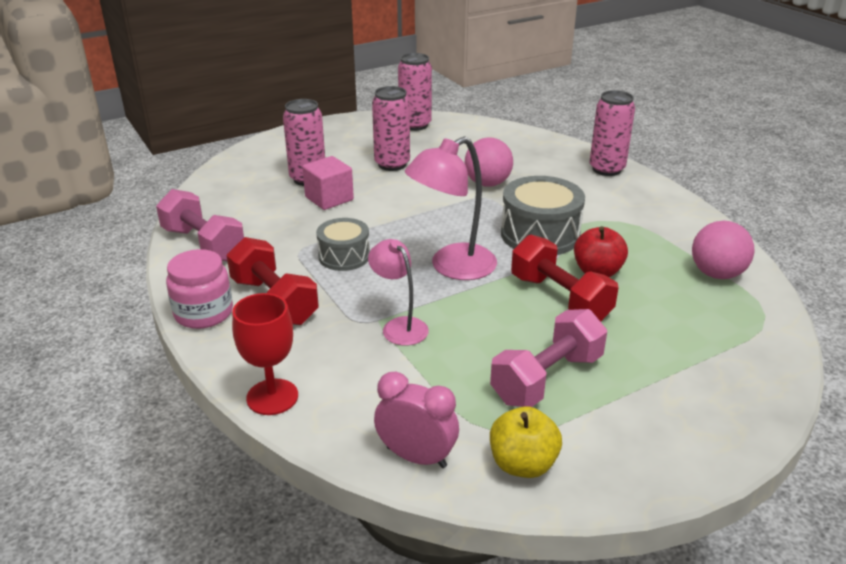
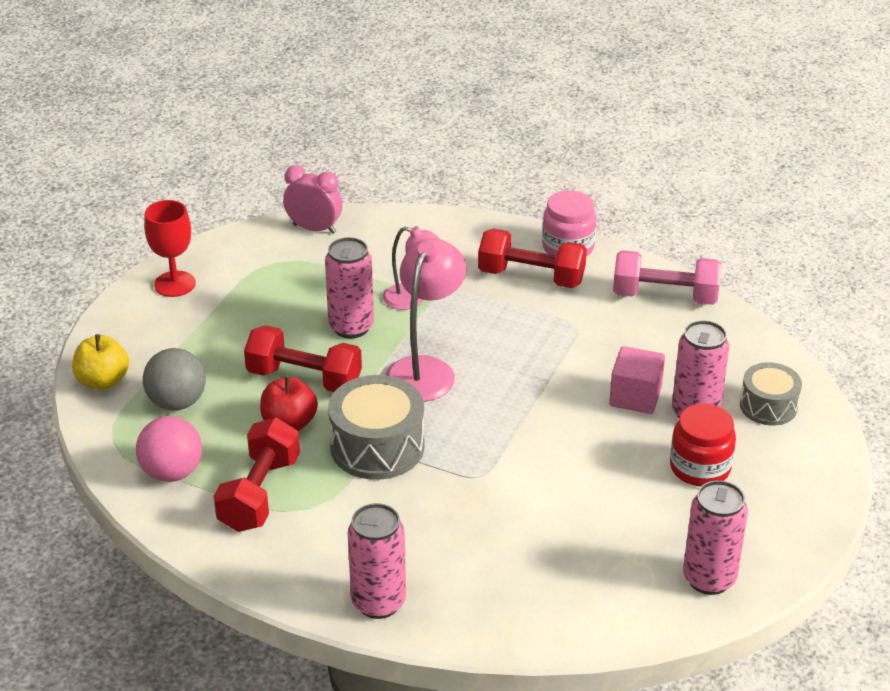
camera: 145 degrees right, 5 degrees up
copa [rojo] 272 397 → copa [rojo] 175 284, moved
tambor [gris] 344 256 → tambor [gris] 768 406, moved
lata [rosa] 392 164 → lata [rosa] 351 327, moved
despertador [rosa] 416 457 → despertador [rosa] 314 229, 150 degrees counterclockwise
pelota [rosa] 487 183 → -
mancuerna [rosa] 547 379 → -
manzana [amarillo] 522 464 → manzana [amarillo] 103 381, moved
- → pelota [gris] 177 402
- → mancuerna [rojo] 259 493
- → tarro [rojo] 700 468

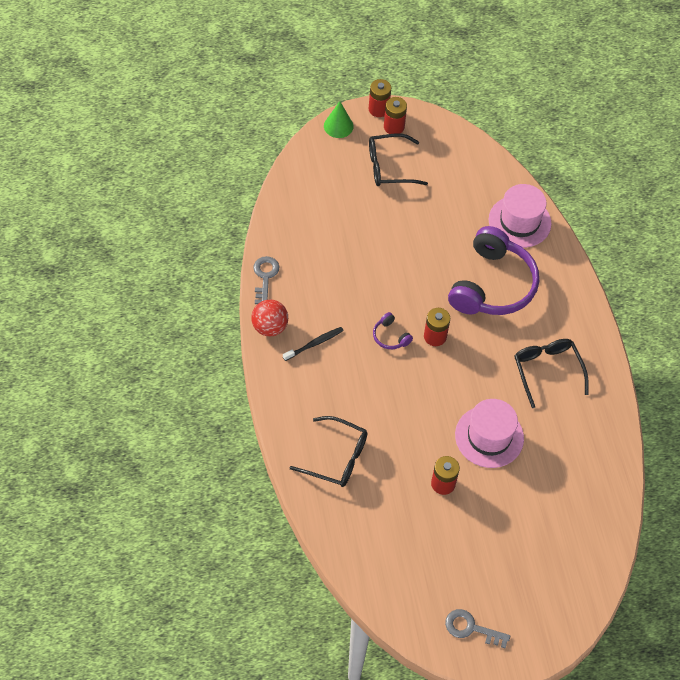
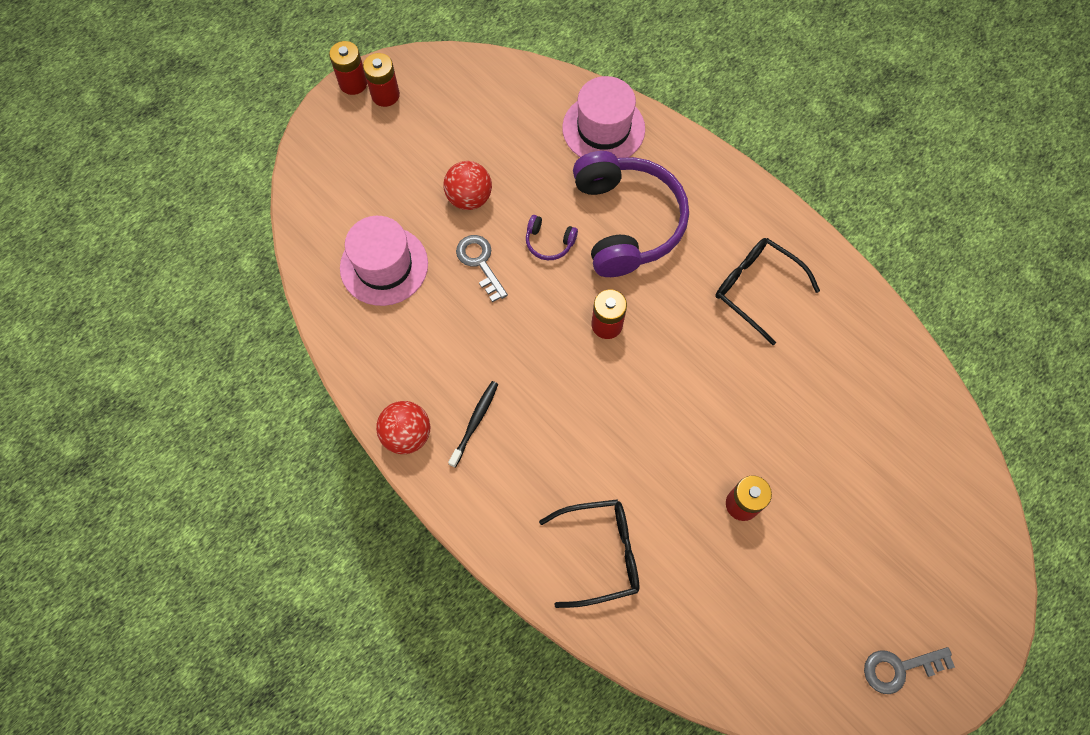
camera: 30 degrees left, 10 degrees up
llave [gris] 265 277 → llave [gris] 480 263, moved
cono [verde] 338 126 → -
gafas [negro] 389 167 → -
auriculares [morado] 390 336 → auriculares [morado] 549 242, moved
sombrero [rosa] 489 436 → sombrero [rosa] 384 265, moved
- → pelota [rojo] 469 198

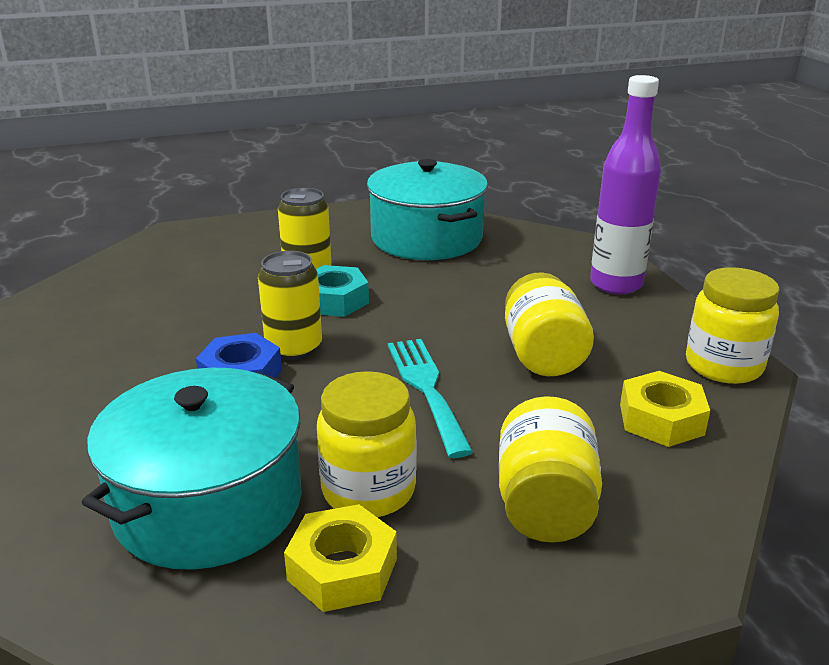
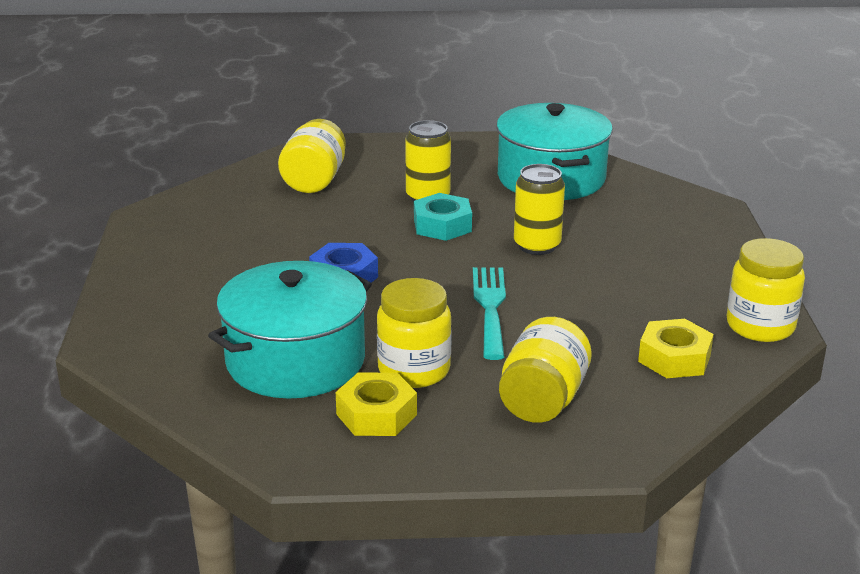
camera: 15 degrees right, 0 degrees up
lata [amarillo] 294 348 → lata [amarillo] 537 245, moved
tarro [amarillo] 543 355 → tarro [amarillo] 314 180, moved
botella [morado] 616 284 → -

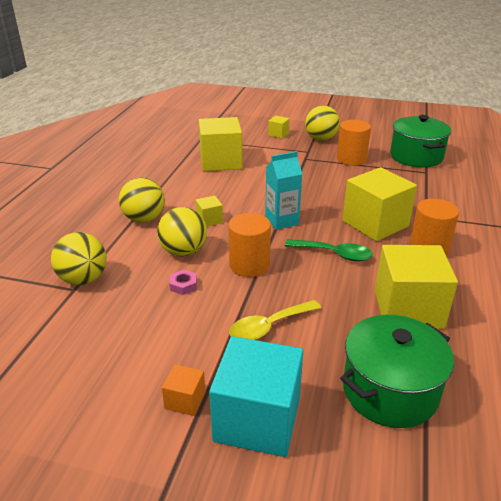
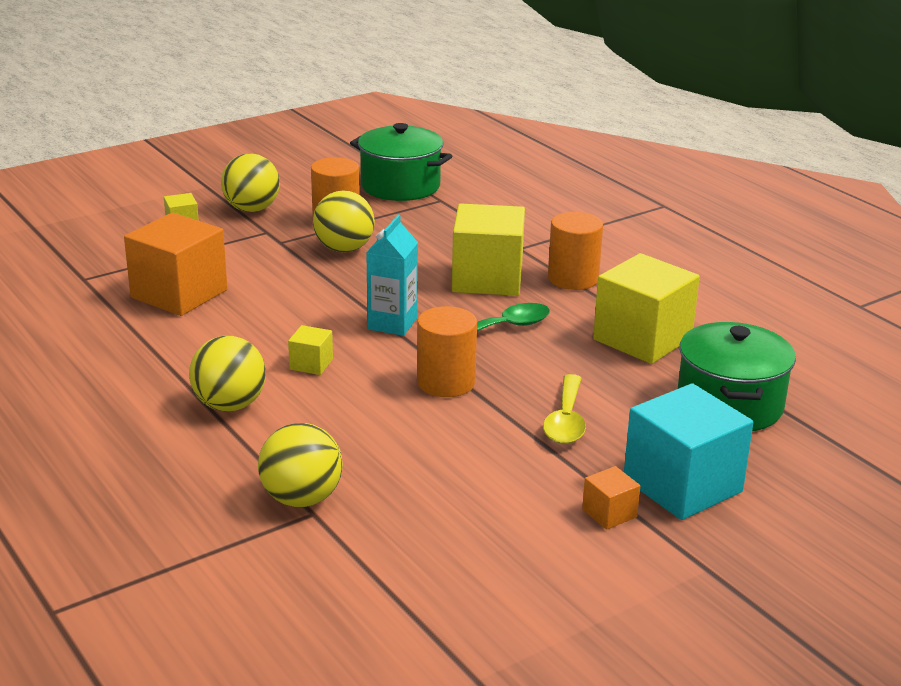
camera: 50 degrees left, 5 degrees down
pelota [amarillo] 183 252 → pelota [amarillo] 344 249, moved
tuerca [rosa] 183 285 → -
cubo [amarillo] 221 162 → cubo [naranja] 179 294

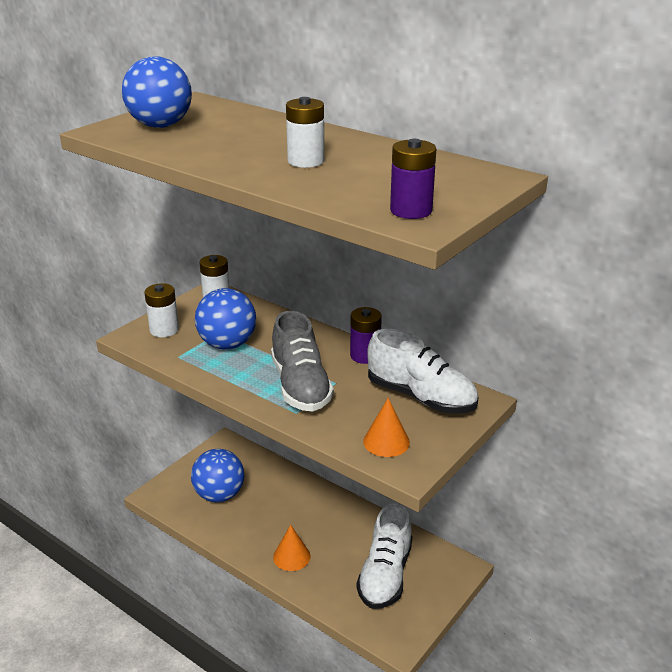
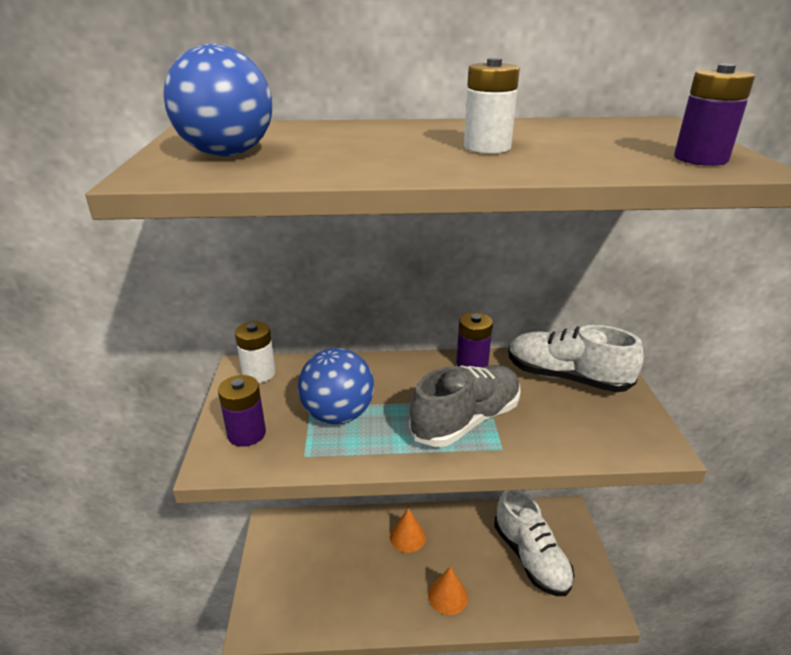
camera: 40 degrees left, 0 degrees up
pila [blanco] 164 330 → pila [morado] 246 434
pelota [azul] 219 495 → -
zapato [gris] 300 386 → zapato [gris] 466 420, 75 degrees counterclockwise
cono [naranja] 386 442 → cono [naranja] 407 537, moved
zapato [blanco] 421 397 → zapato [blanco] 566 377, 150 degrees counterclockwise

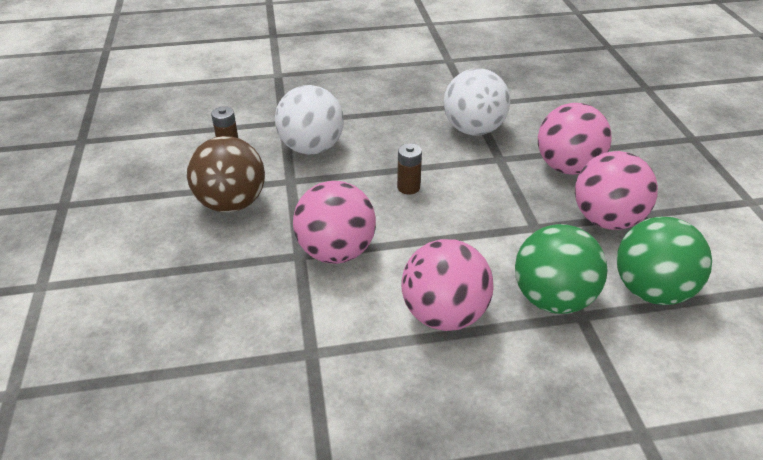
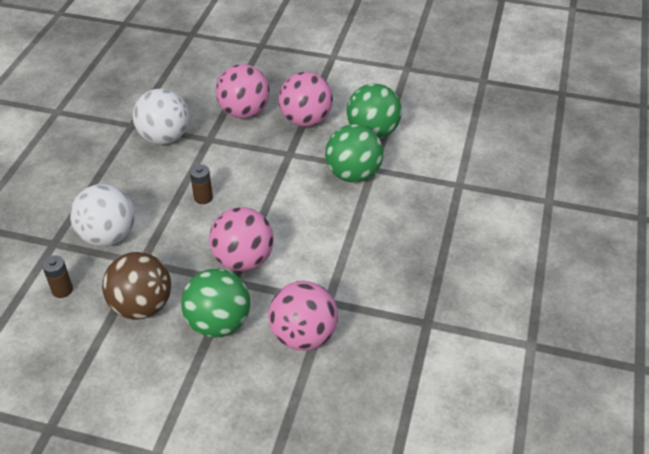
camera: 65 degrees left, 5 degrees up
pelota [rosa] 444 314 → pelota [rosa] 303 336, moved
- → pelota [verde] 219 323

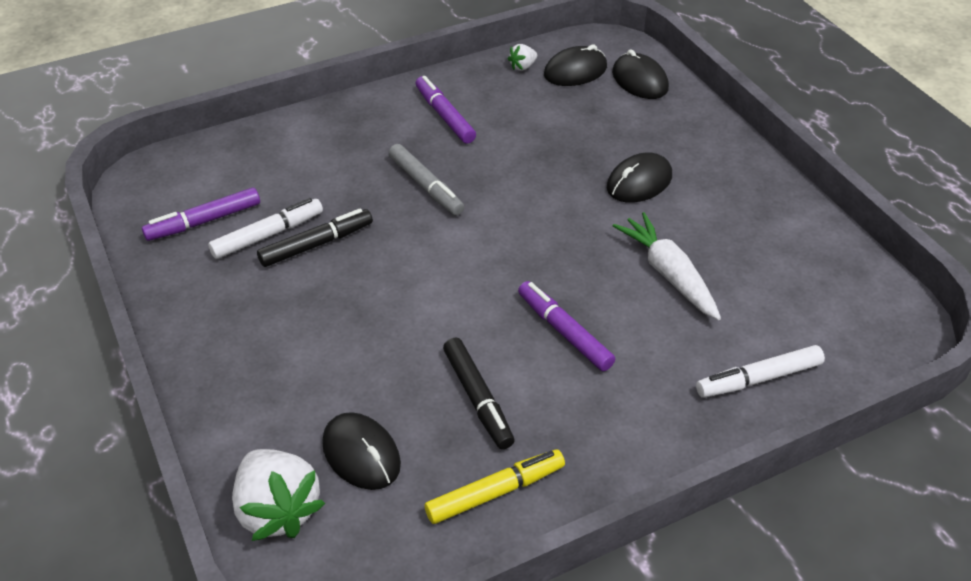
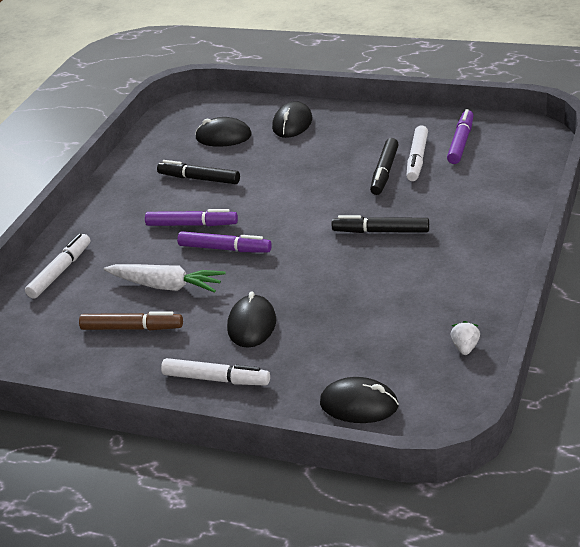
camera: 140 degrees right, 10 degrees down
fresa [blanco] 278 510 → -
rotulador [gris] 426 186 → rotulador [negro] 381 231
rotulador [morado] 444 116 → rotulador [morado] 225 249, moved
rotulador [amarillo] 495 492 → -
ratón [negro] 575 71 → ratón [negro] 292 124, moved
- → rotulador [marrón] 132 328
- → rotulador [blanco] 216 379

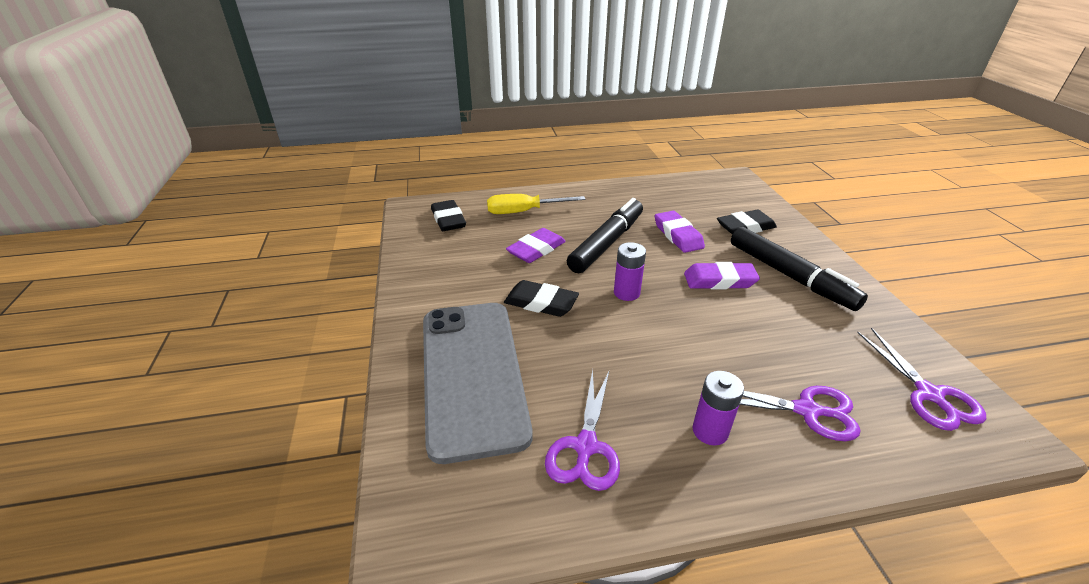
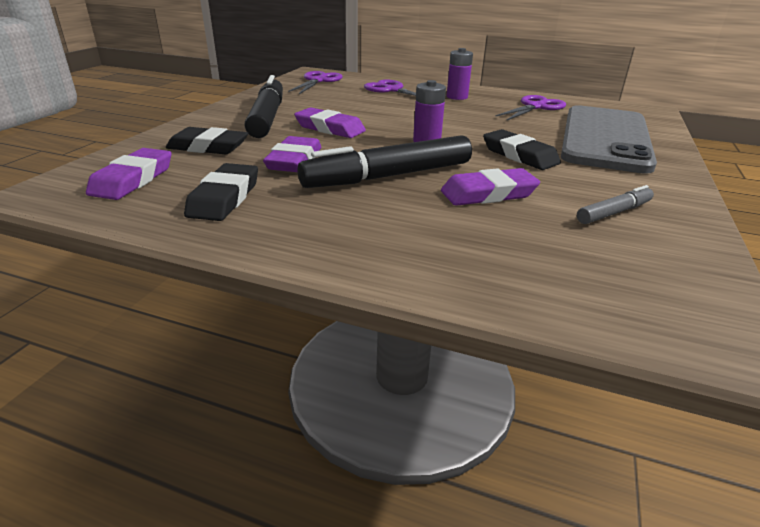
camera: 150 degrees left, 5 degrees down
goma de borrar [negro] 448 219 → goma de borrar [negro] 224 198, moved
destornillador [amarillo] 523 212 → -
- → goma de borrar [morado] 133 180
- → rotulador [gris] 614 212

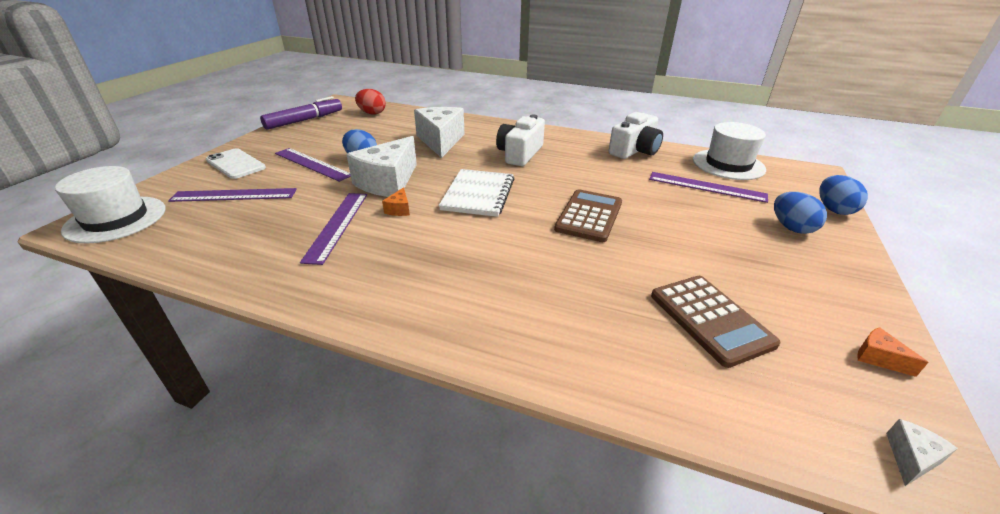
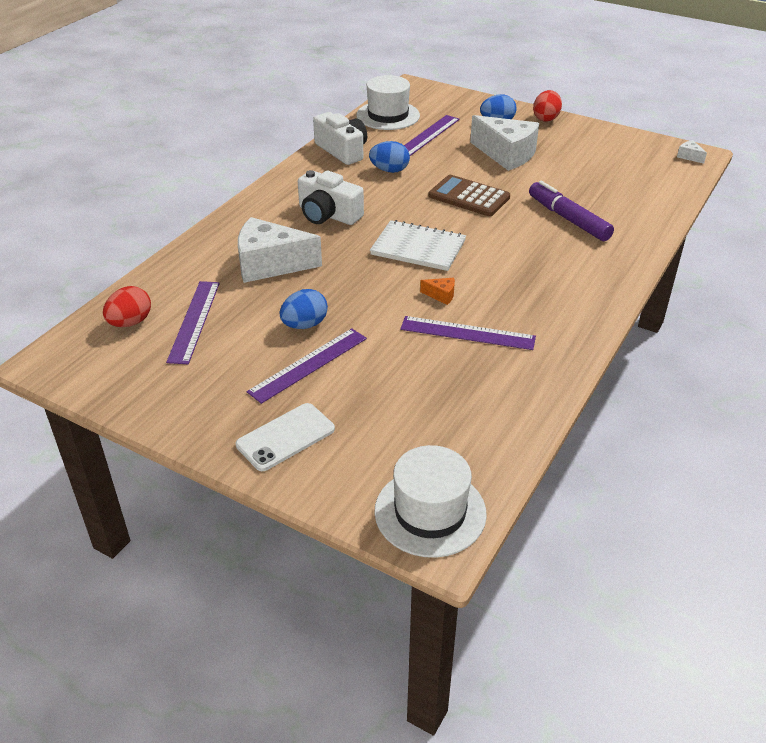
camera: 80 degrees left, 5 degrees up
regla [morado] 234 195 → regla [morado] 194 321, moved
rotulador [morado] 304 120 → rotulador [morado] 568 219, moved
queso [blanco] 388 182 → queso [blanco] 506 154, moved
calculadora [marrón] 710 319 → -
huevo [azul] 834 209 → huevo [azul] 389 170, moved
queso [naranja] 878 358 → -
- → huevo [rojo] 546 118

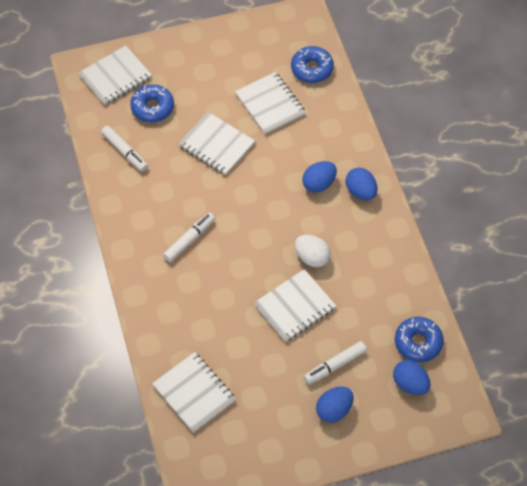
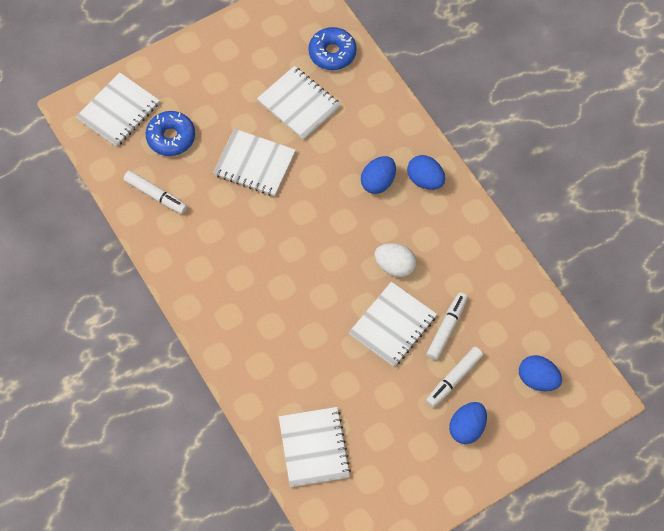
camera: 15 degrees left, 5 degrees up
cuaderno [blanco] 194 393 → cuaderno [blanco] 314 448, 45 degrees clockwise
rotulador [blanco] 189 240 → rotulador [blanco] 446 328, moved
rosquilla [azul] 418 342 → -

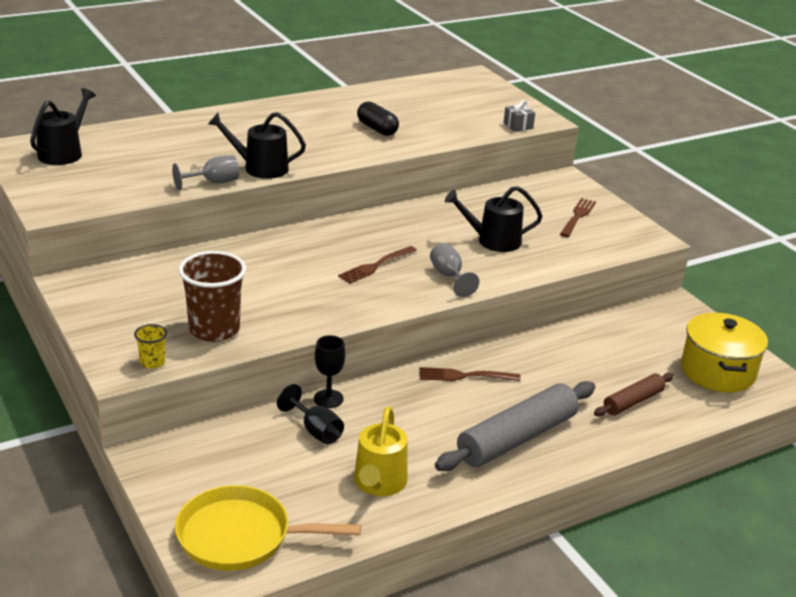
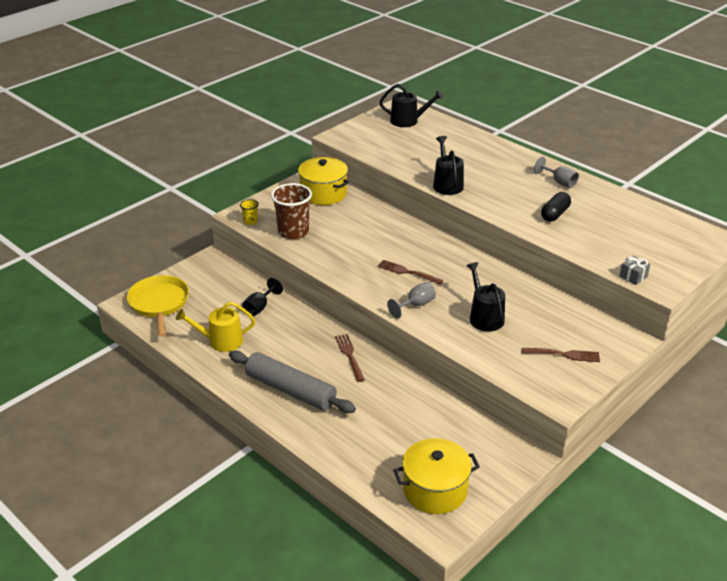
camera: 75 degrees right, 5 degrees up
copa [gris] 213 182 → copa [gris] 559 182, moved
copa [negro] 328 399 → -
rodillo [marrón] 633 401 → -
- → olla [amarillo] 323 193

